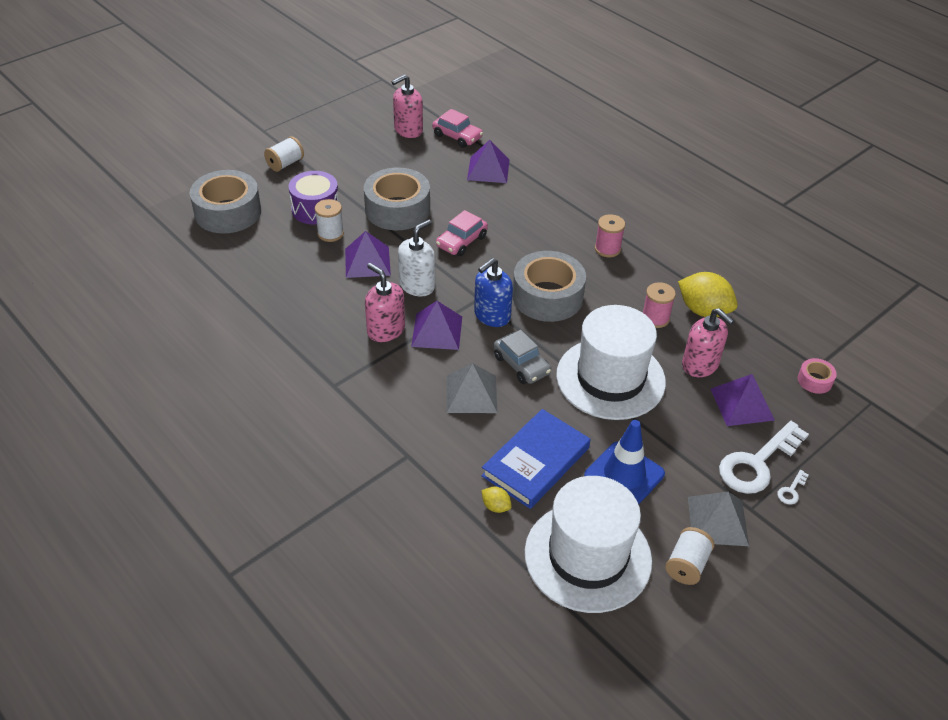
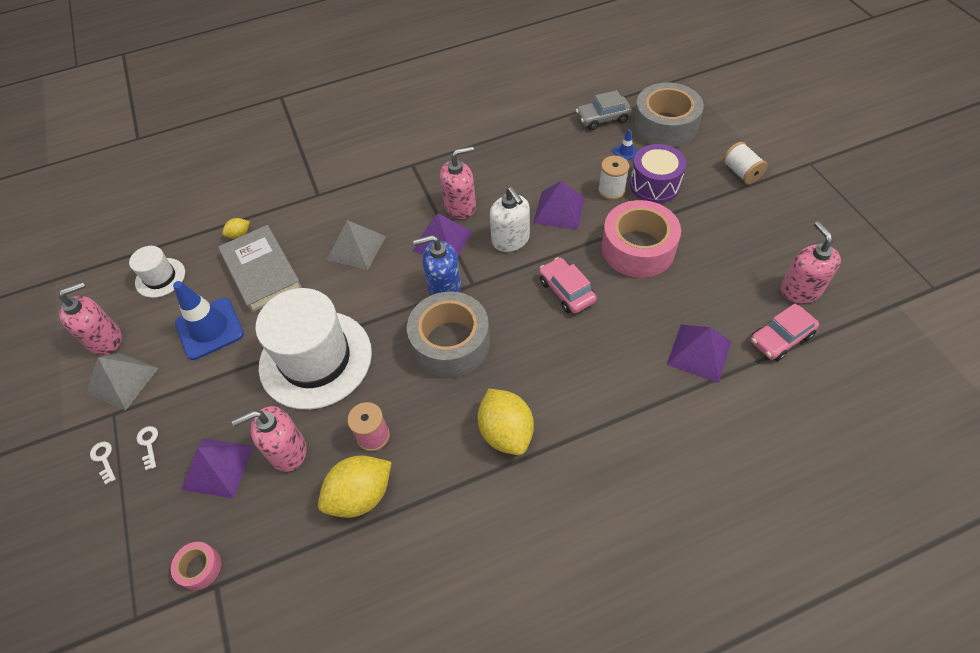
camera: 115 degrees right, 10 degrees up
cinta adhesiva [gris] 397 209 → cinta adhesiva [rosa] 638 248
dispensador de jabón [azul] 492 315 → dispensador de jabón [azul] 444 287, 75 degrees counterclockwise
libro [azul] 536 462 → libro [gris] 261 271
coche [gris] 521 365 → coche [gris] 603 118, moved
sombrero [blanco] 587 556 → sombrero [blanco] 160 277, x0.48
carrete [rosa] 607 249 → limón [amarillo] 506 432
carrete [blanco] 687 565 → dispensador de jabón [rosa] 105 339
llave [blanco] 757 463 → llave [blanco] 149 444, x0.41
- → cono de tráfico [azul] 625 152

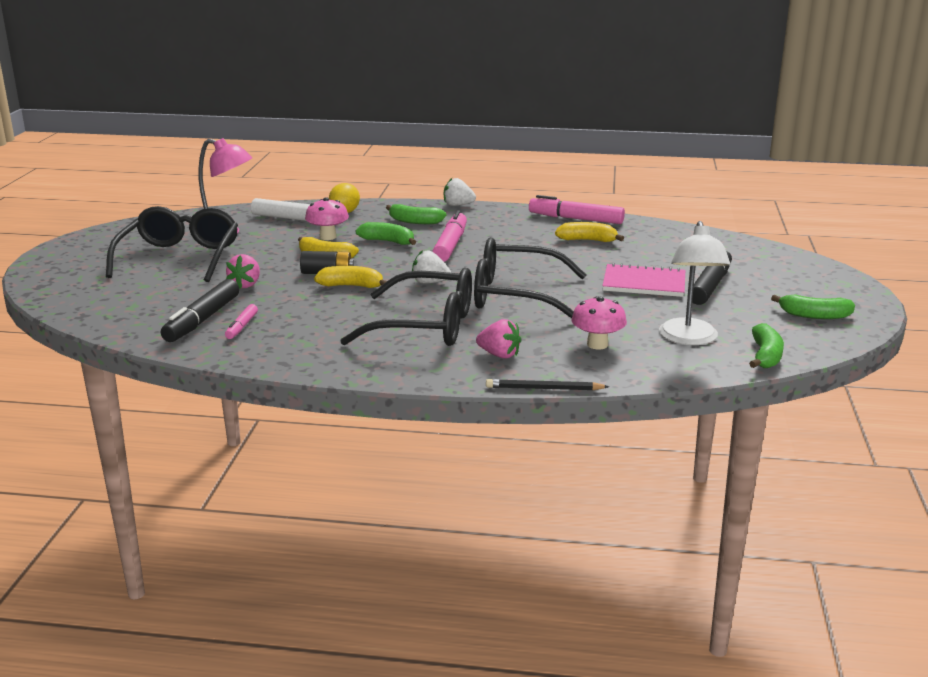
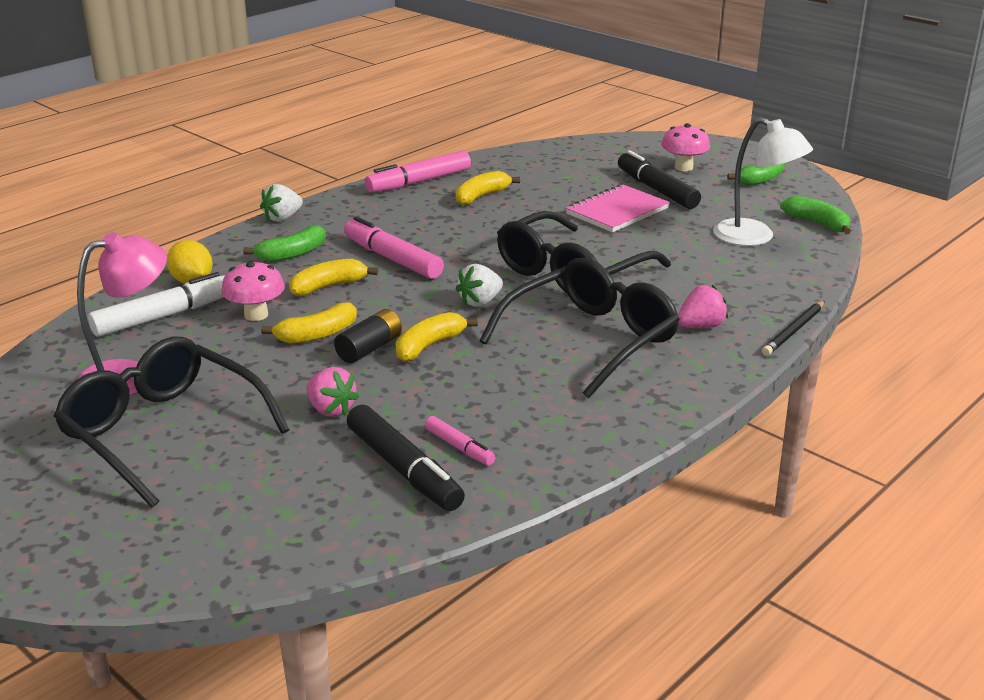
camera: 55 degrees left, 5 degrees up
plátano [verde] 388 241 → plátano [amarillo] 328 286
seta [rosa] 597 344 → seta [rosa] 683 167, moved

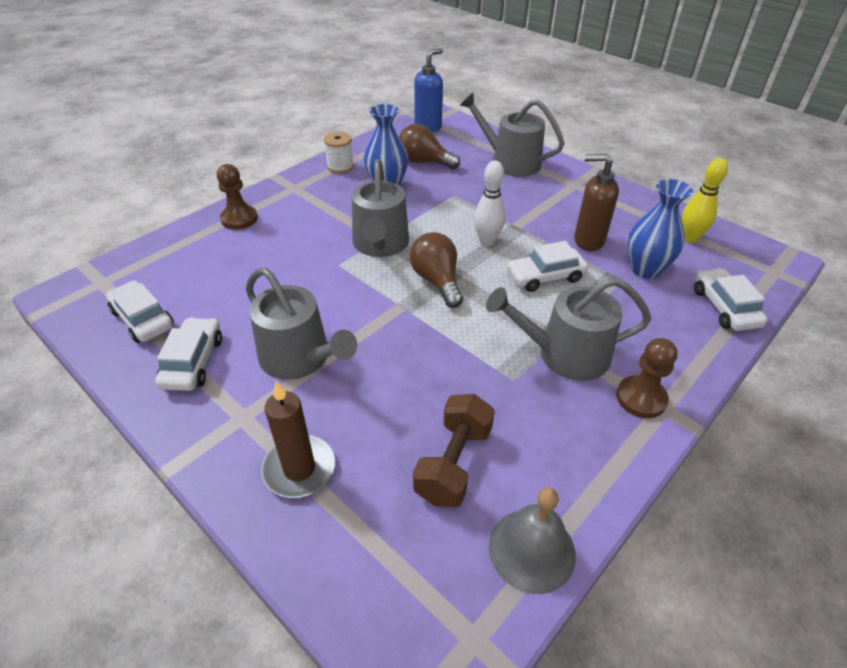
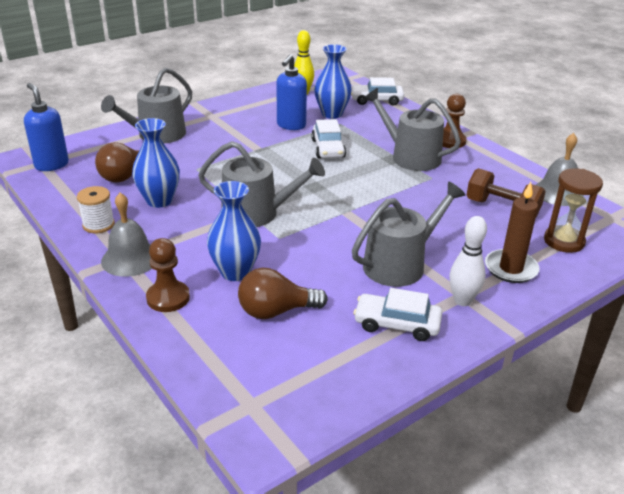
camera: 80 degrees left, 10 degrees down
coche [blanco] 143 319 → -
bombilla [marrón] 437 281 → bombilla [marrón] 276 311, moved
bolo [blanco] 487 241 → bolo [blanco] 462 300, moved
regadera [gris] 564 354 → regadera [gris] 410 156, 120 degrees clockwise
dispensador de jabón [marrón] 588 241 → dispensador de jabón [azul] 291 125
- → campana [gris] 130 259
- → florero [azul] 235 272
- → reloj de arena [marrón] 564 241

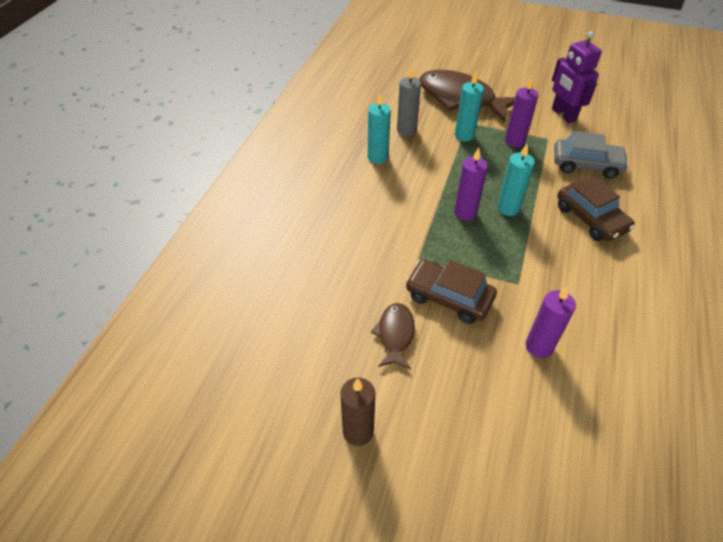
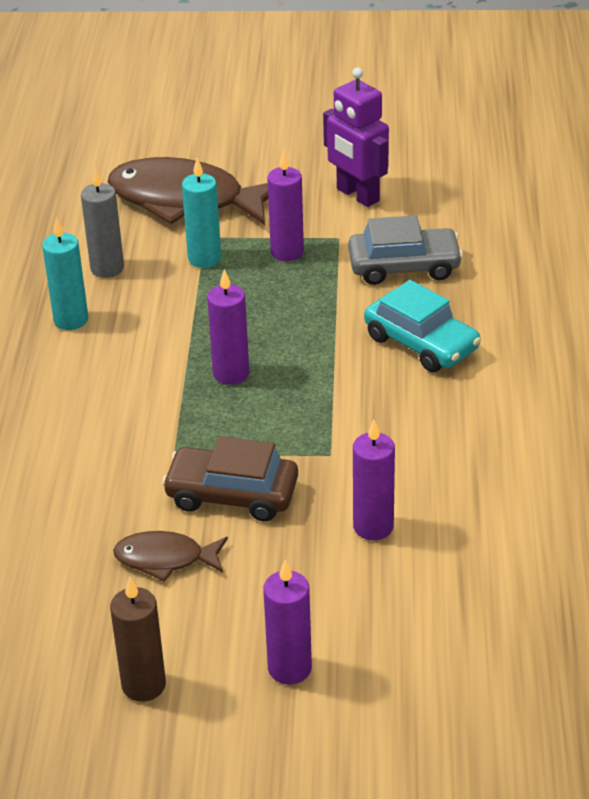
camera: 15 degrees left, 10 degrees down
pez [marrón] 395 334 → pez [marrón] 165 559, 75 degrees counterclockwise
vela [turquesa] 508 208 → -
coche [marrón] 590 218 → coche [turquesa] 421 343
- → vela [morado] 289 668

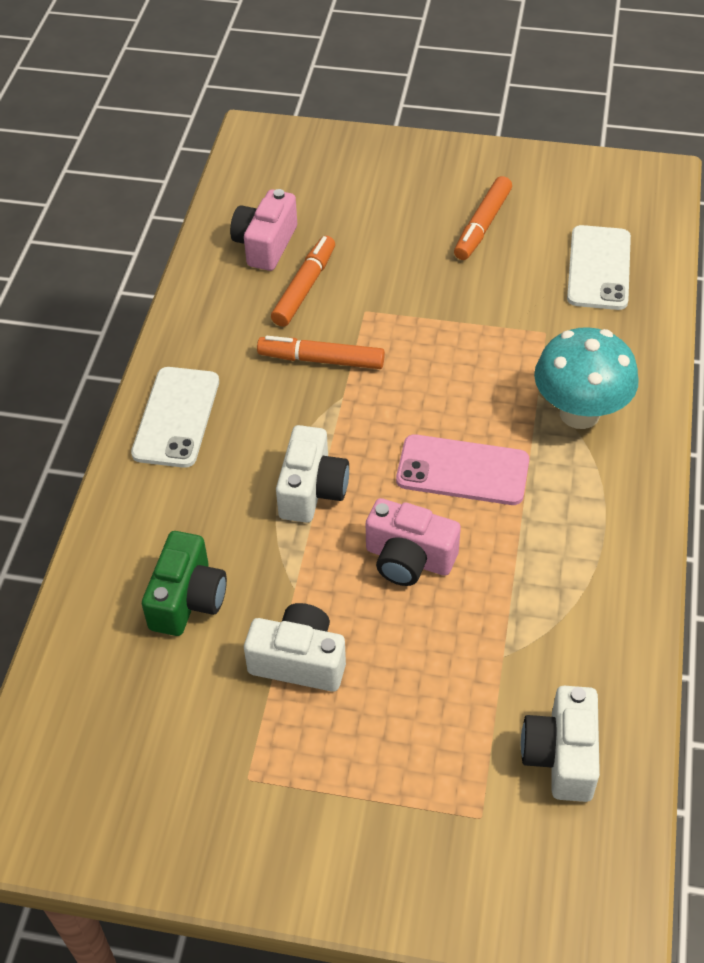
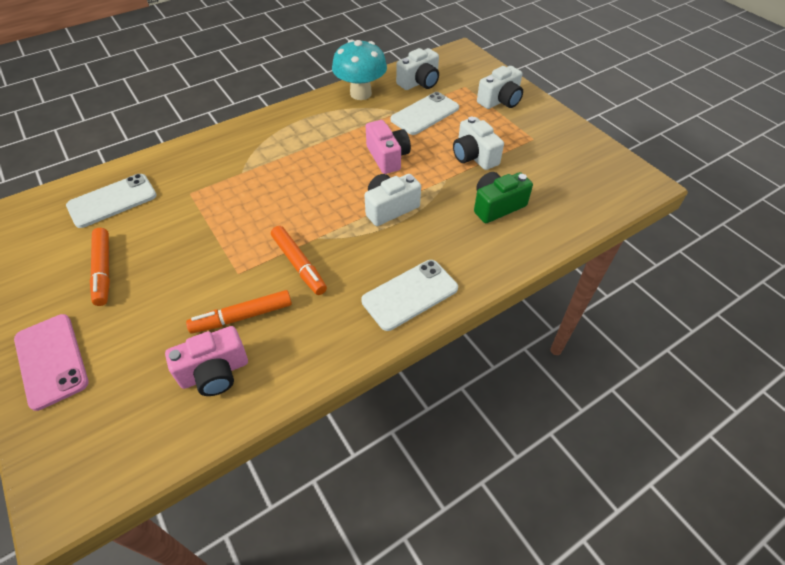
camera: 135 degrees left, 0 degrees up
móvil [rosa] 462 470 → móvil [rosa] 51 360, moved
rotulador [naranja] 482 225 → rotulador [naranja] 103 270, 90 degrees clockwise
seta [turquesa] 579 413 → seta [turquesa] 360 94, moved
- → móvil [blanco] 425 114
- → cámara [blanco] 500 101

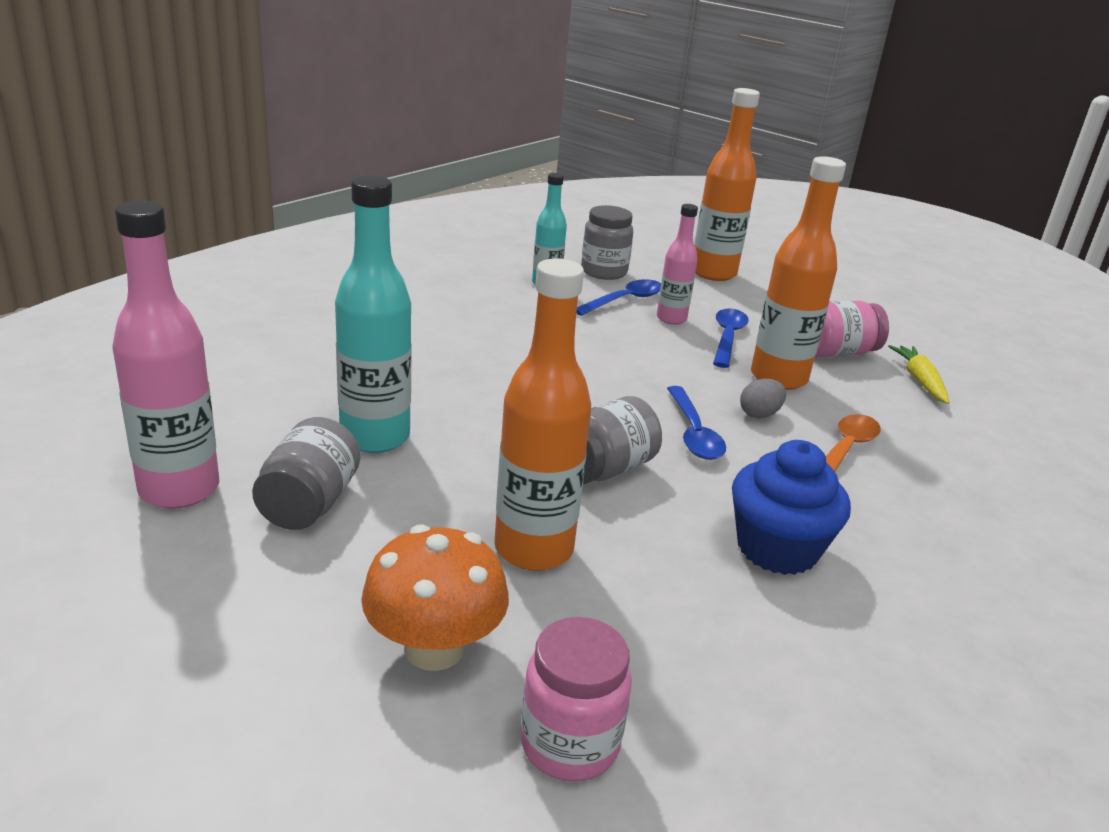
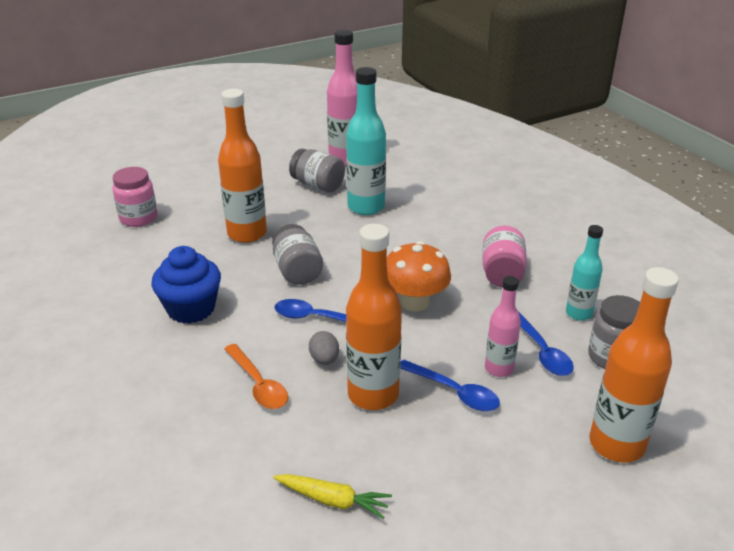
camera: 115 degrees right, 5 degrees up
seta [naranja] 434 648 → seta [naranja] 415 302, moved
tarro [rosa] 837 353 → tarro [rosa] 502 273, moved

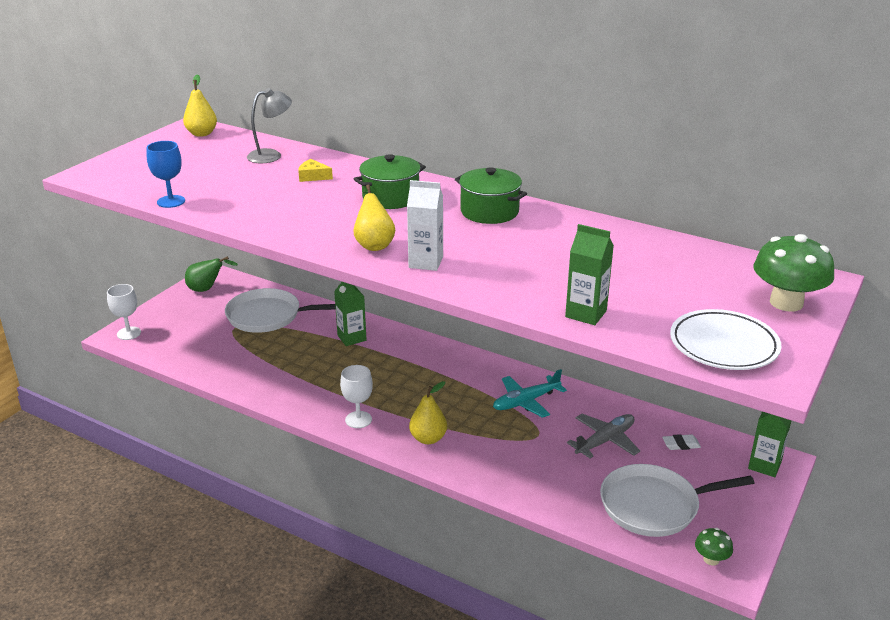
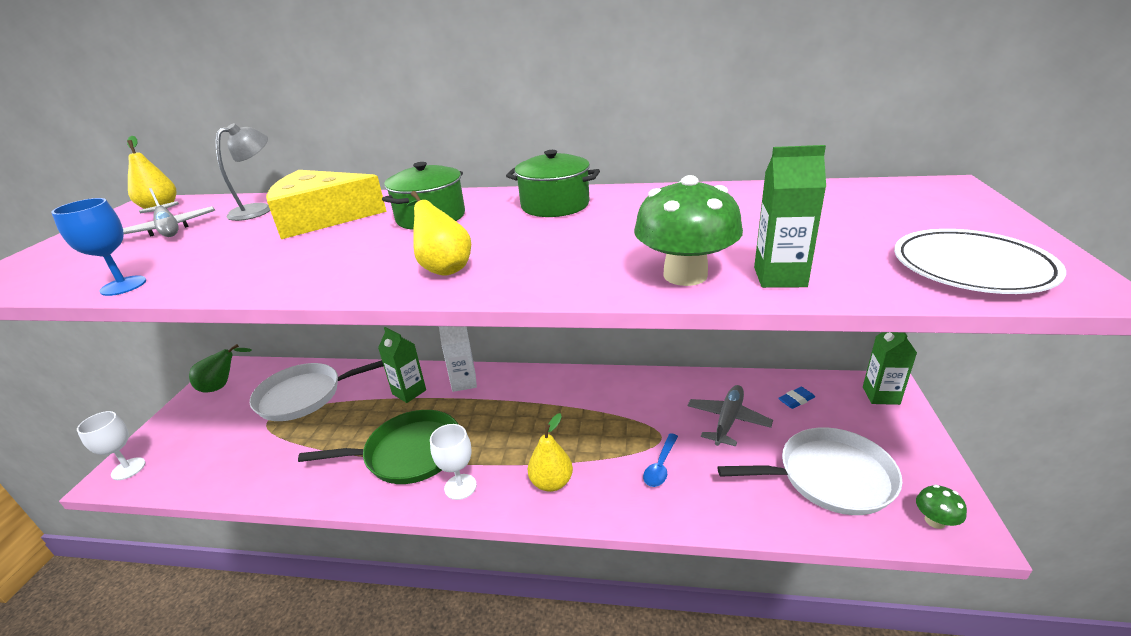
camera: 20 degrees left, 0 degrees up
queso [amarillo] 313 176 → queso [amarillo] 322 218, x2.49
cartón de leche [blanco] 425 262 → cartón de leche [blanco] 464 382, moved
avión [turquesa] 526 402 → -
sartén [blanco] 654 506 → sartén [blanco] 829 477, 150 degrees counterclockwise
goma de borrar [blanco] 681 444 → goma de borrar [azul] 796 400
seta [verde] 786 303 → seta [verde] 685 275, moved
- → avión [gris] 169 229
- → sartén [verde] 408 453
- → cuchara [azul] 660 466

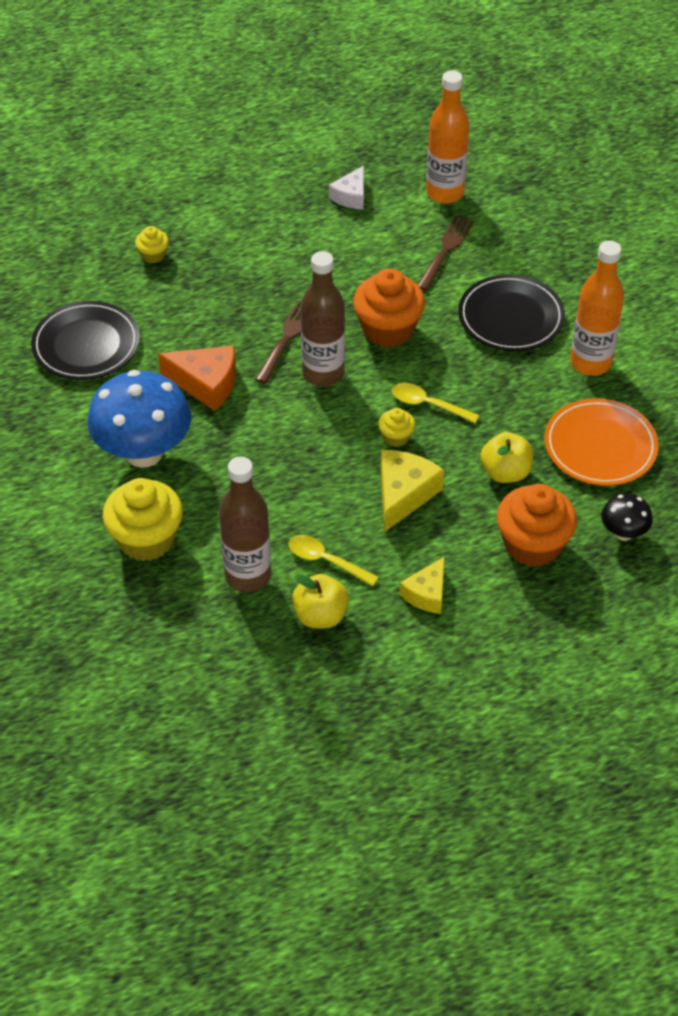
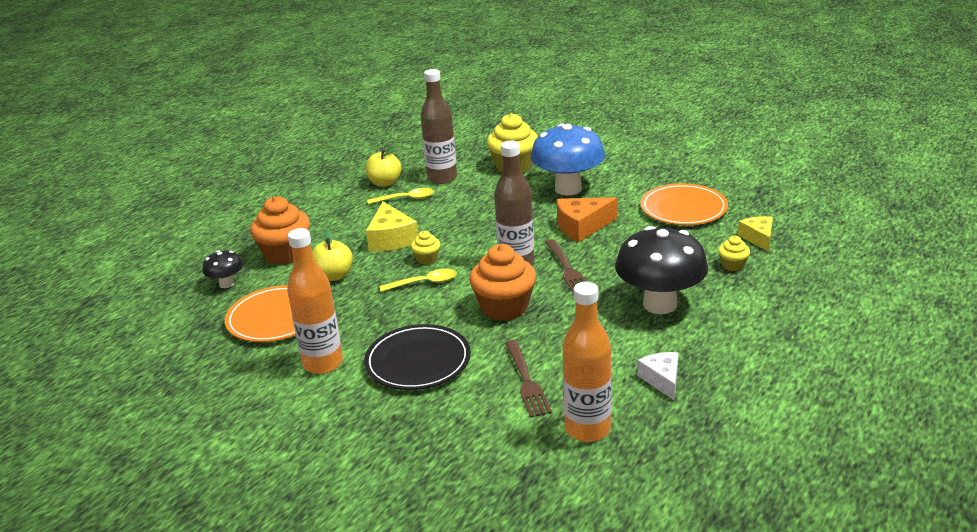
camera: 145 degrees right, 20 degrees down
plato [negro] 86 345 → plato [naranja] 683 209
queso [amarillo] 427 593 → queso [amarillo] 758 238, moved
- → seta [negro] 660 304

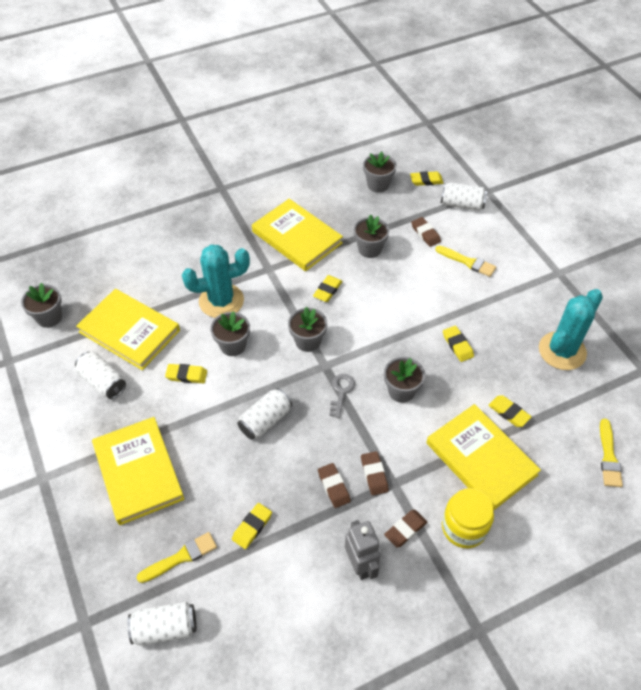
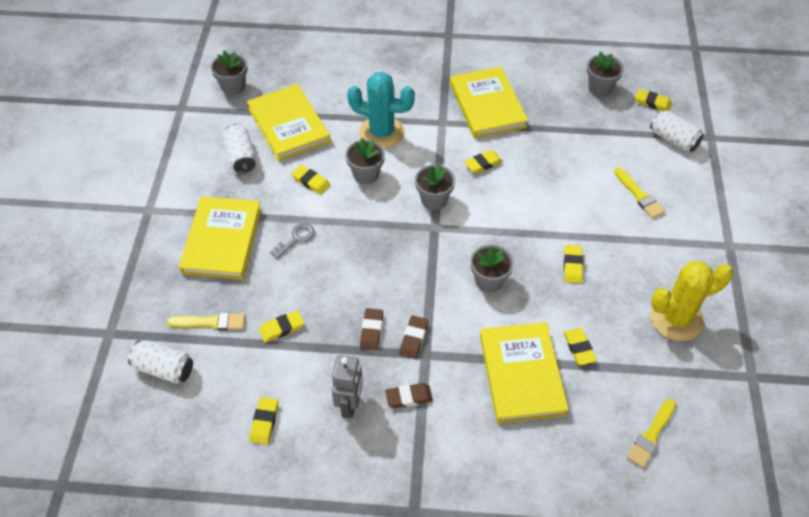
camera: 30 degrees right, 0 degrees up
lata [blanco] 265 420 → -
llave [gris] 341 392 → llave [gris] 296 239, moved
maceta [gris] 369 249 → -
goma de borrar [marrón] 425 233 → -
tarro [amarillo] 464 527 → -
cactus [turquesa] 562 351 → cactus [amarillo] 676 319
- → goma de borrar [amarillo] 264 422

